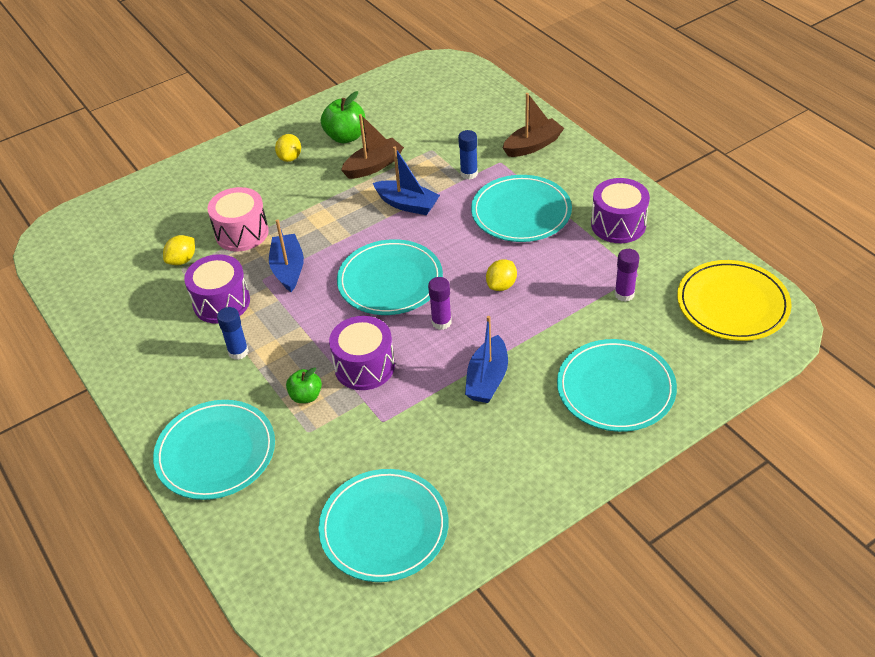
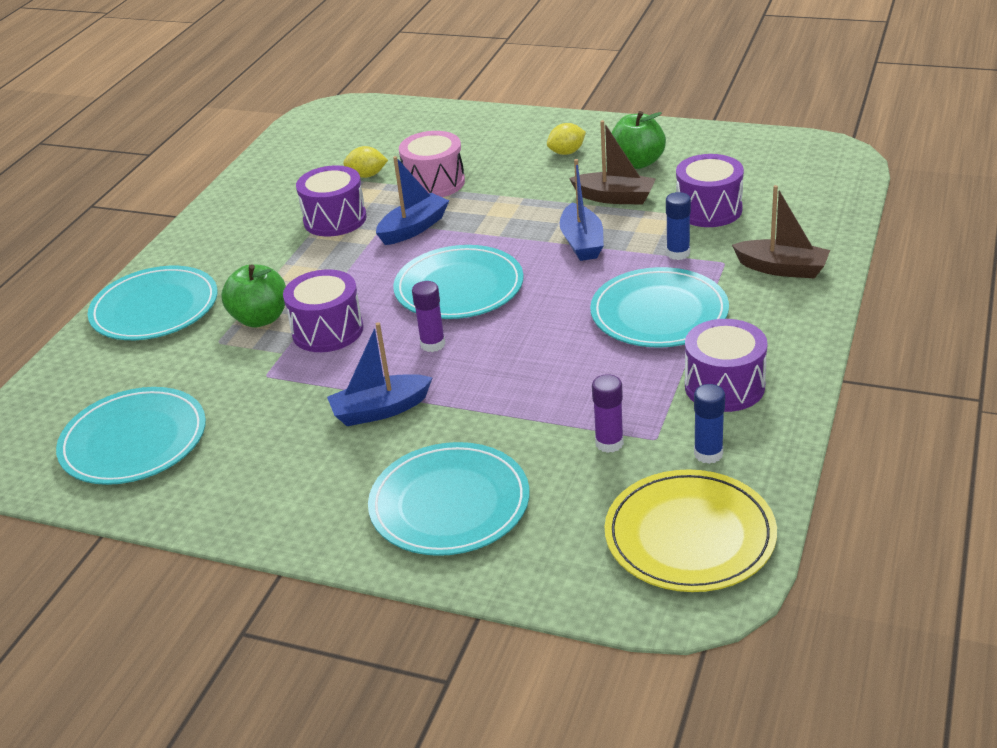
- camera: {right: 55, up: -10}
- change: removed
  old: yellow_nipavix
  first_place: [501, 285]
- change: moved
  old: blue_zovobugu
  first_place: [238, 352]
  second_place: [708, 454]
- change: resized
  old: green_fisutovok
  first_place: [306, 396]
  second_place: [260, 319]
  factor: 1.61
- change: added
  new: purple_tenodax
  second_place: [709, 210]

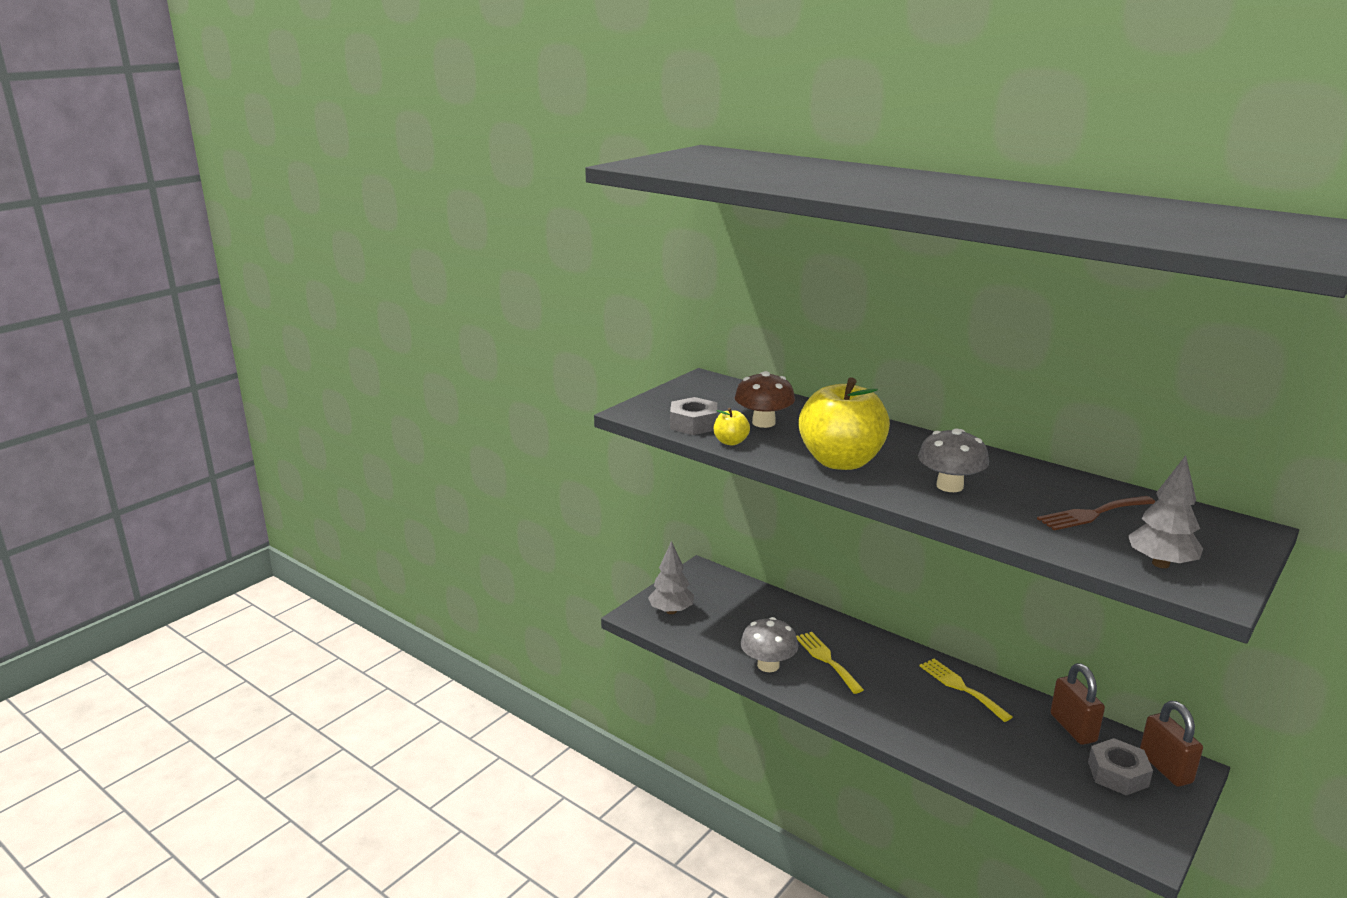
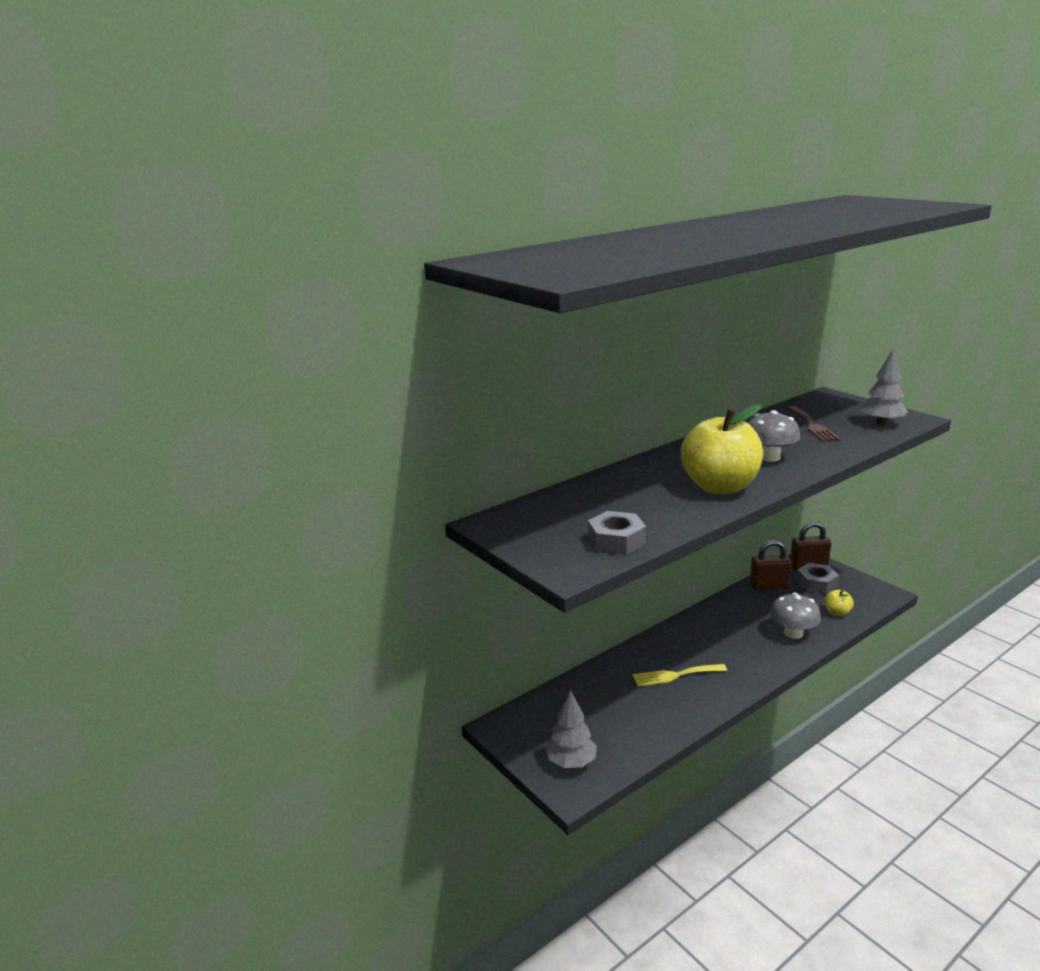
- camera: {right: -75, up: 0}
- change: removed
  old: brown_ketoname
  first_place: [763, 423]
- change: moved
  old: yellow_fisutovok
  first_place: [731, 442]
  second_place: [837, 613]
- change: moved
  old: grey_ketoname
  first_place: [768, 665]
  second_place: [793, 633]
- change: removed
  old: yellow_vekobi
  first_place: [961, 687]

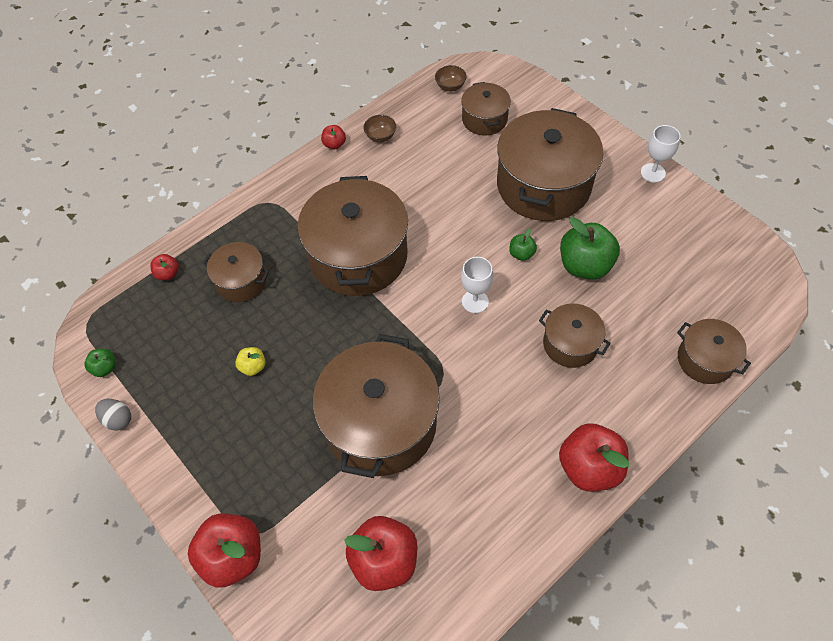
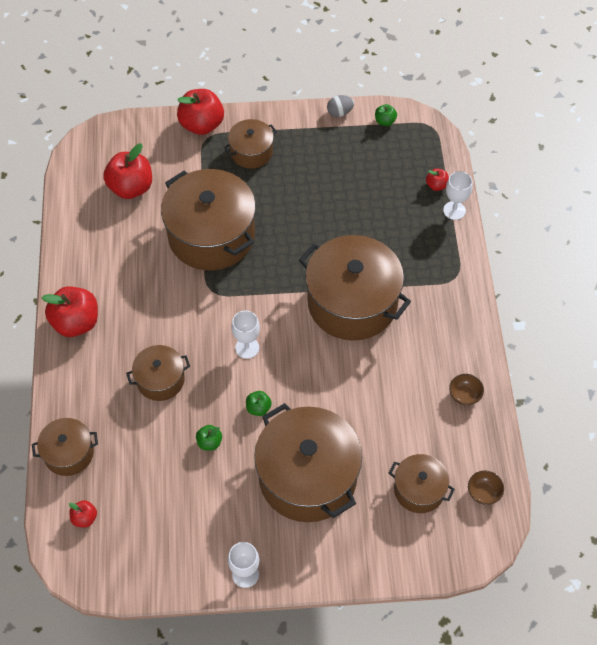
- camera: {right: 125, up: 0}
- change: moved
  old: red_fisutovok
  first_place: [334, 144]
  second_place: [84, 518]
- change: resized
  old: green_fisutovok
  first_place: [584, 265]
  second_place: [209, 442]
  factor: 0.48
- change: moved
  old: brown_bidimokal
  first_place: [241, 281]
  second_place: [251, 152]
- change: removed
  old: yellow_fisutovok
  first_place: [253, 367]
- change: added
  new: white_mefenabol
  second_place: [454, 210]

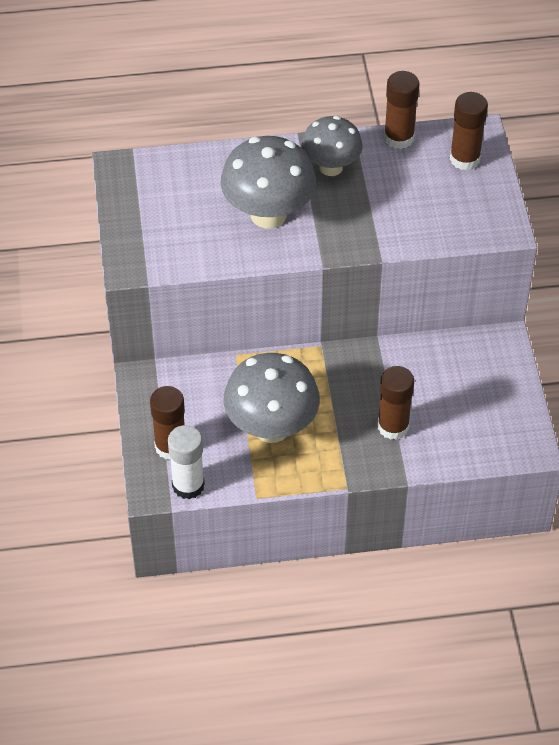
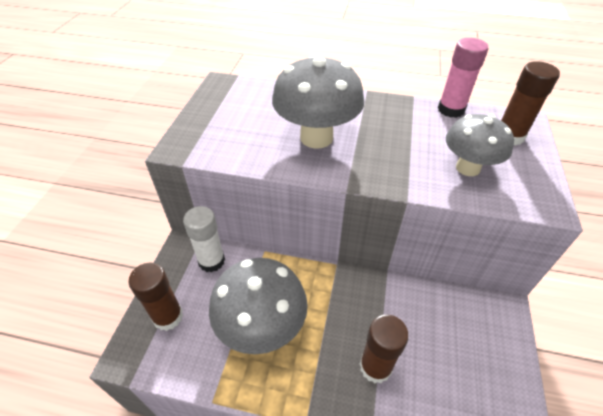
- camera: {right: 20, up: -5}
- change: recoloured
  old: brown_zovobugu
  new: pink_zovobugu
  first_place: [399, 138]
  second_place: [451, 109]
- change: moved
  old: grey_ketoname
  first_place: [331, 167]
  second_place: [467, 168]
- change: moved
  old: white_zovobugu
  first_place: [188, 485]
  second_place: [211, 261]

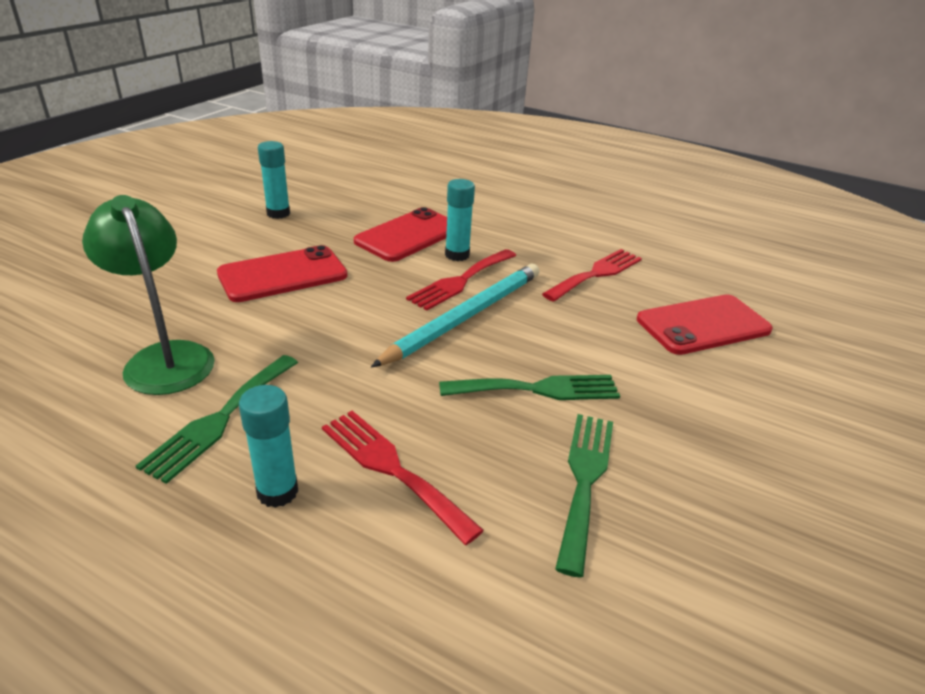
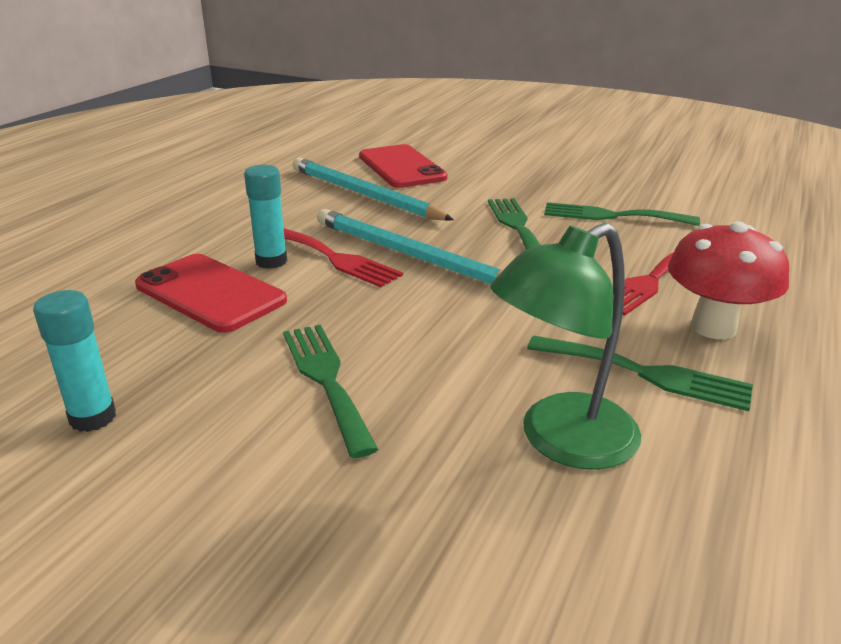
- camera: {right: -90, up: -5}
- change: replaced
  old: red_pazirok
  new: green_vekobi
  first_place: [283, 275]
  second_place: [326, 379]
- change: removed
  old: red_vekobi
  first_place: [596, 274]
- change: replaced
  old: turquoise_zovobugu
  new: red_ketoname
  first_place: [277, 491]
  second_place: [713, 327]
- change: added
  new: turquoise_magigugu
  second_place: [364, 195]

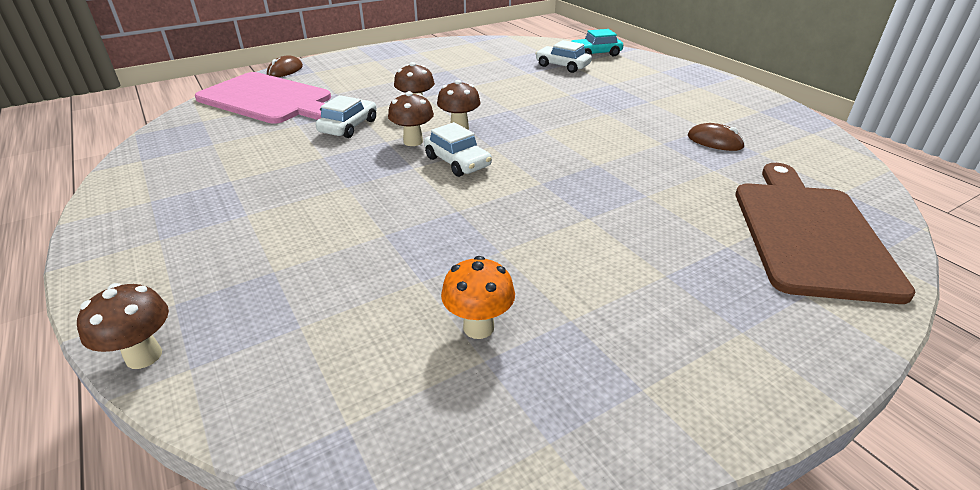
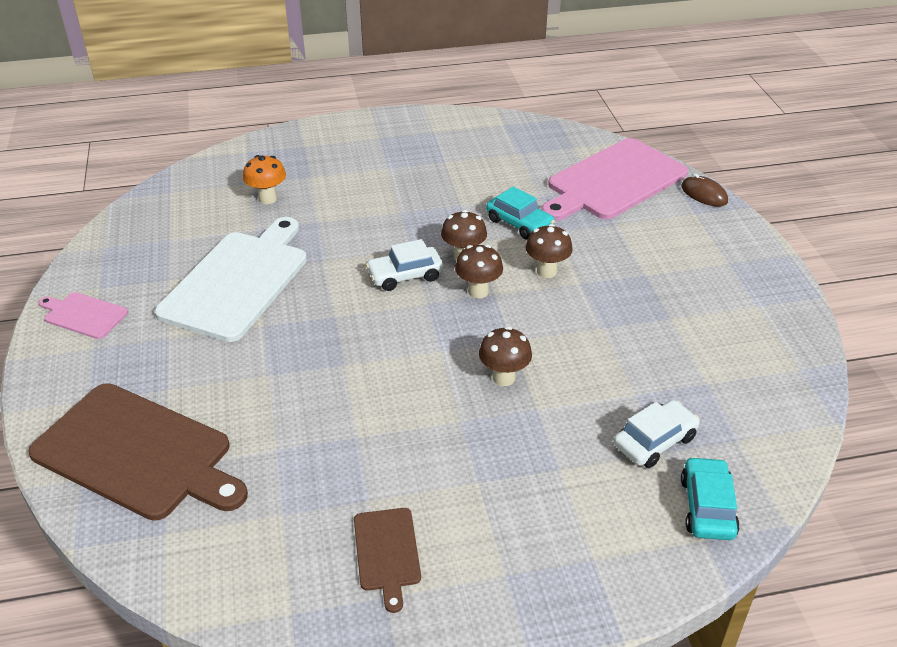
- camera: {right: 110, up: 5}
- change: recoloured
  old: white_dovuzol
  new: turquoise_dovuzol
  first_place: [348, 126]
  second_place: [519, 223]
- change: removed
  old: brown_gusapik
  first_place: [715, 141]
- change: moved
  old: orange_ketoname
  first_place: [478, 327]
  second_place: [267, 198]
- change: moved
  old: brown_ketoname
  first_place: [144, 356]
  second_place: [504, 378]
- change: added
  new: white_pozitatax
  second_place: [237, 281]
- change: added
  new: pink_pozitatax
  second_place: [83, 315]
- change: added
  new: brown_pozitatax
  second_place: [387, 552]

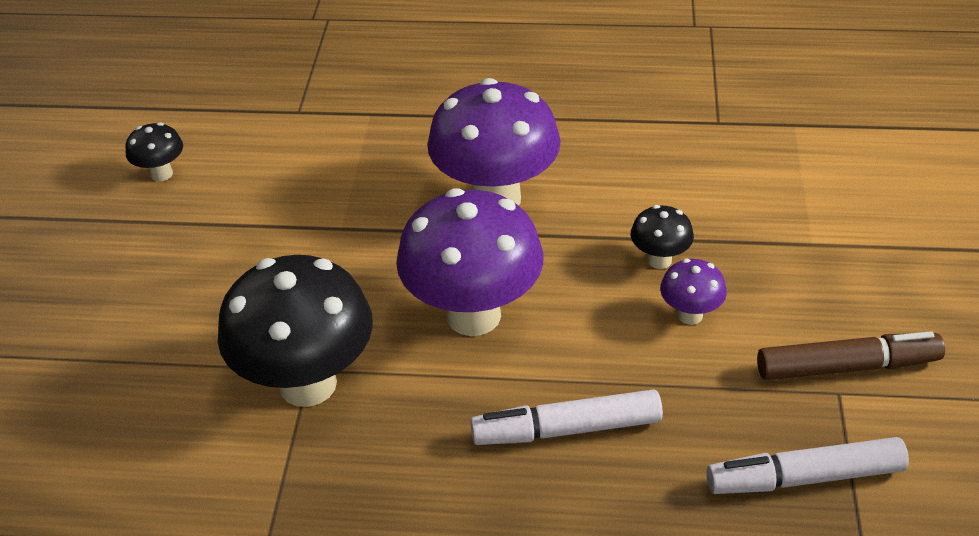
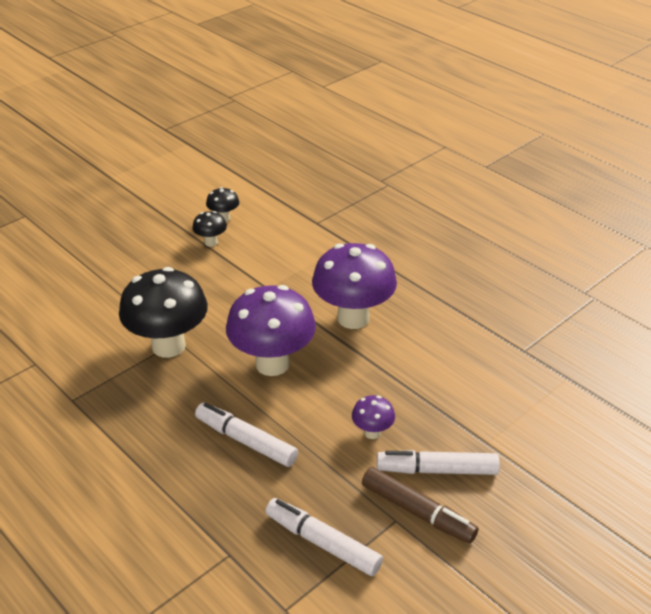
- camera: {right: 40, up: -5}
- change: moved
  old: black_ketoname
  first_place: [659, 260]
  second_place: [211, 242]
- change: added
  new: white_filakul
  second_place: [437, 470]

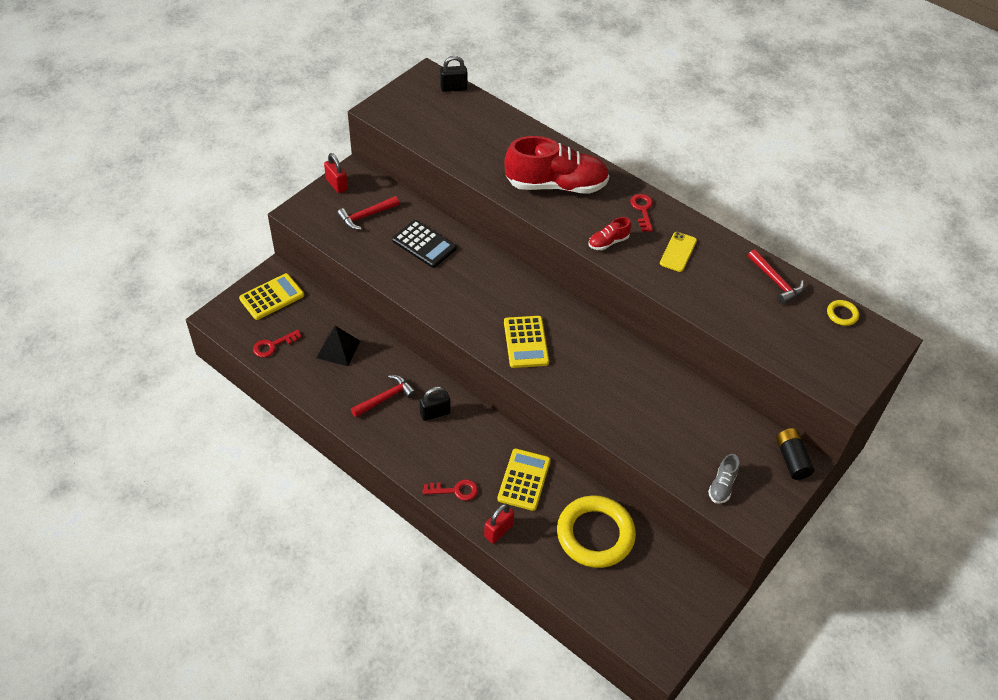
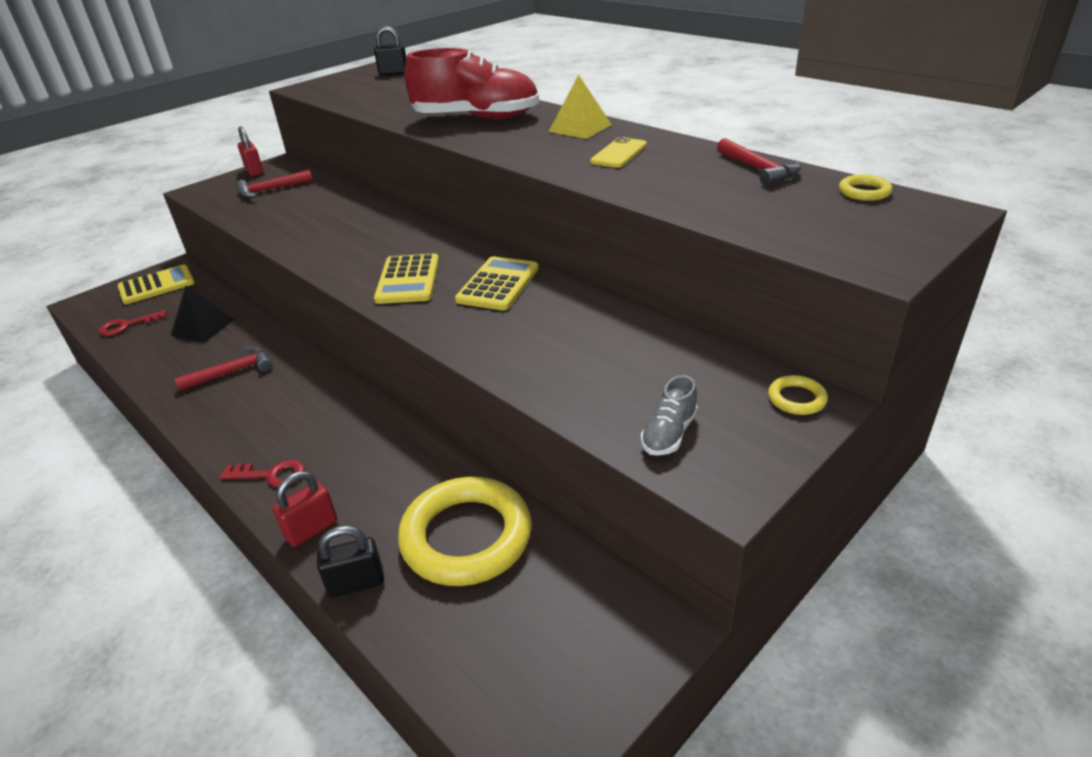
- camera: {right: 10, up: -15}
- change: replaced
  old: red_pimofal
  new: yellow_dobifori
  first_place: [642, 210]
  second_place: [580, 128]
- change: removed
  old: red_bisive
  first_place: [608, 242]
- change: removed
  old: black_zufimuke
  first_place: [424, 244]
- change: moved
  old: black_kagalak
  first_place: [435, 413]
  second_place: [356, 583]
- change: replaced
  old: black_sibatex
  new: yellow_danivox
  first_place: [791, 459]
  second_place: [796, 399]
- change: moved
  old: yellow_zufimuke
  first_place: [524, 480]
  second_place: [498, 284]

